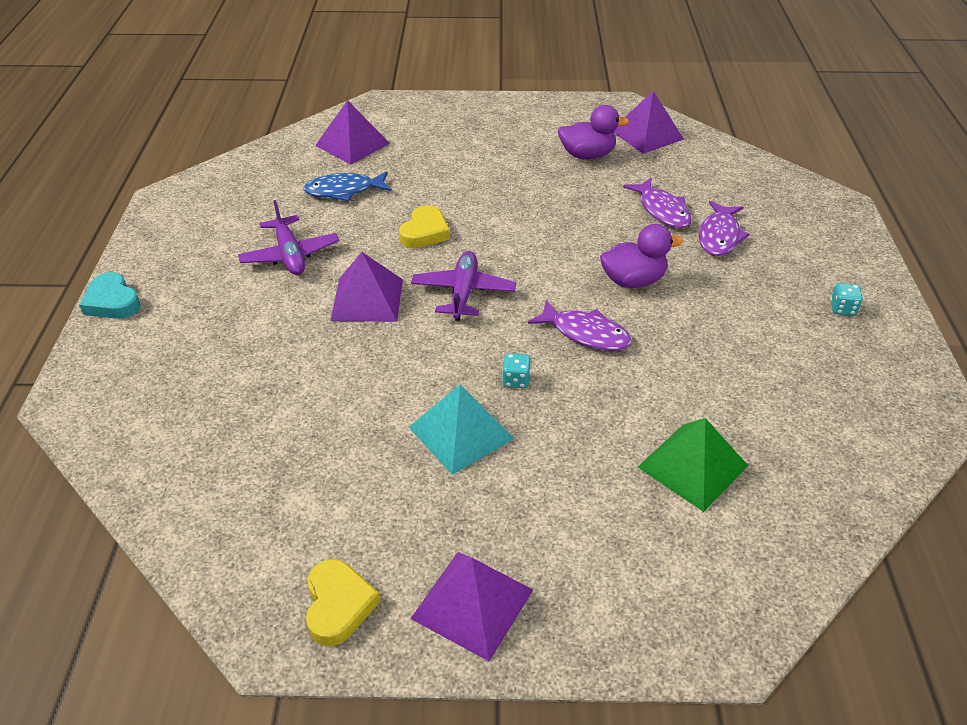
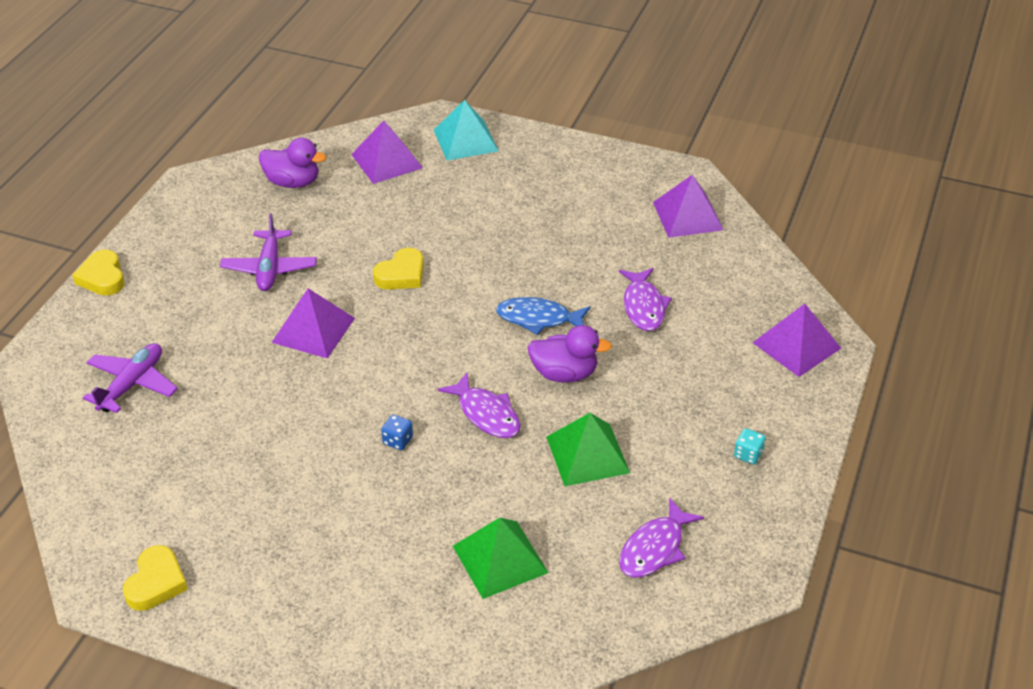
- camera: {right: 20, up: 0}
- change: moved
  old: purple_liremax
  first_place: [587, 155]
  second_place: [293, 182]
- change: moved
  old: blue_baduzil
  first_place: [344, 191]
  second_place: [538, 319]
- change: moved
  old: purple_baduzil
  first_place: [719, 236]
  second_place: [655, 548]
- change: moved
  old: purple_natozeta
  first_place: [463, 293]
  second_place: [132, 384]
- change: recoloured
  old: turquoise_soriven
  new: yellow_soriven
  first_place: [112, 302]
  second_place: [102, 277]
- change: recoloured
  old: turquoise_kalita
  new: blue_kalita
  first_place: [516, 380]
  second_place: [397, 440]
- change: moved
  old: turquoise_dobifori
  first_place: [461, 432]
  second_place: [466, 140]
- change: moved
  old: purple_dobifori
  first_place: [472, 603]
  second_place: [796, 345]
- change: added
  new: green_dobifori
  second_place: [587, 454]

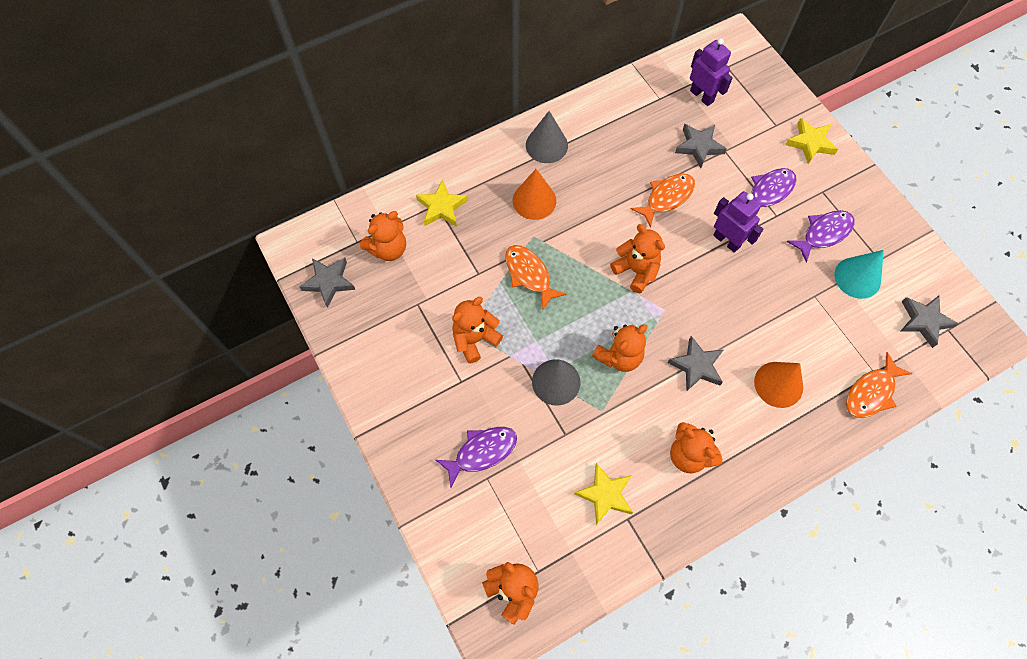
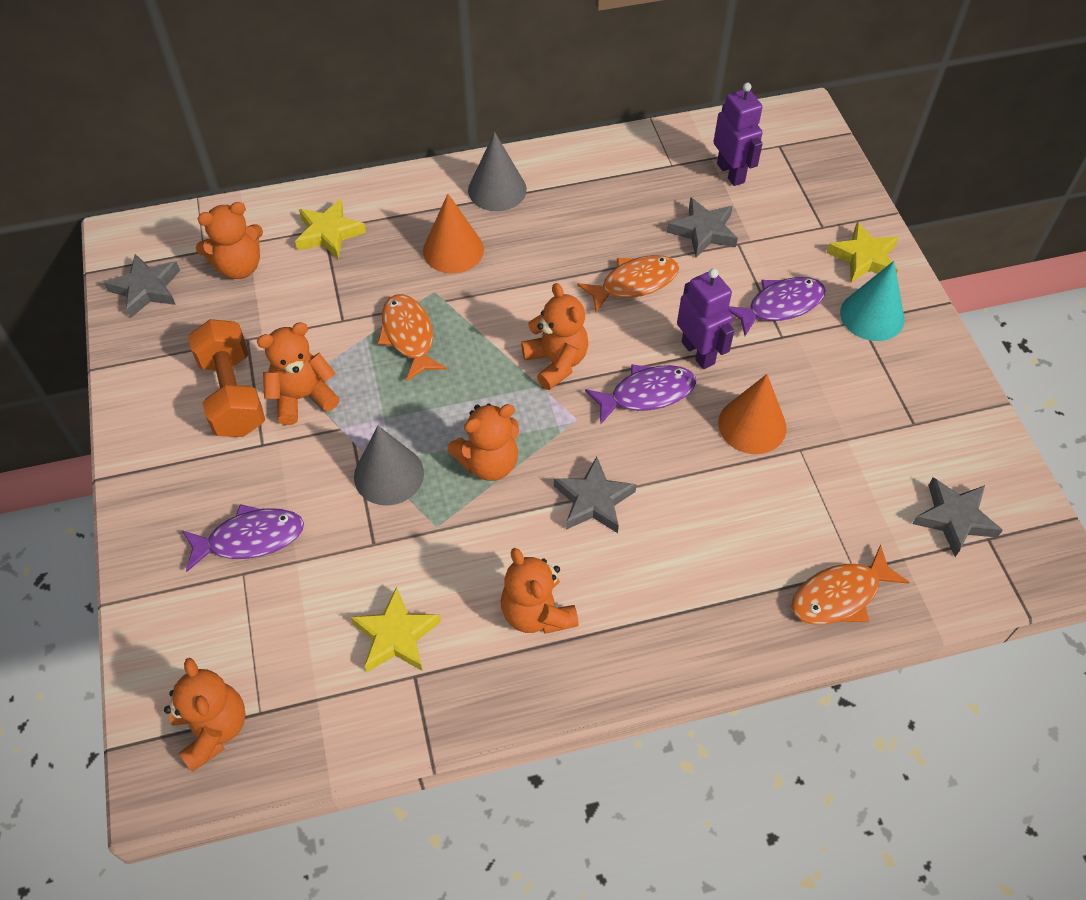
- camera: {right: 15, up: -10}
- change: moved
  old: purple_baduzil
  first_place: [823, 234]
  second_place: [646, 394]
- change: moved
  old: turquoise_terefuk
  first_place: [857, 277]
  second_place: [872, 316]
- change: moved
  old: orange_terefuk
  first_place: [778, 384]
  second_place: [752, 425]
- change: added
  new: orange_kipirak
  second_place: [233, 394]

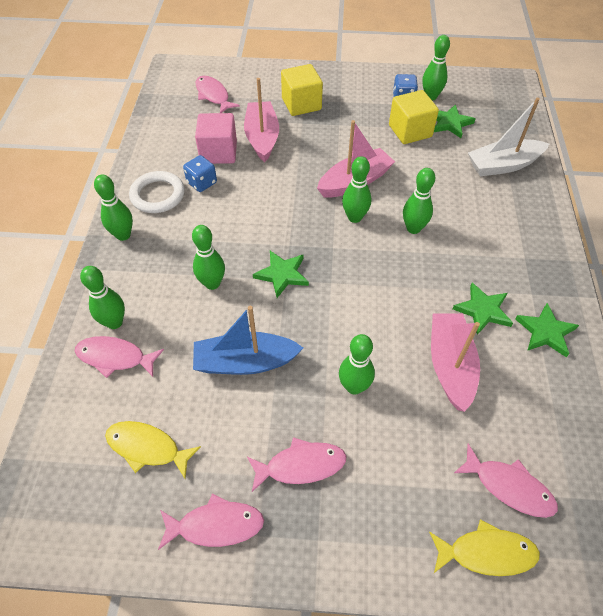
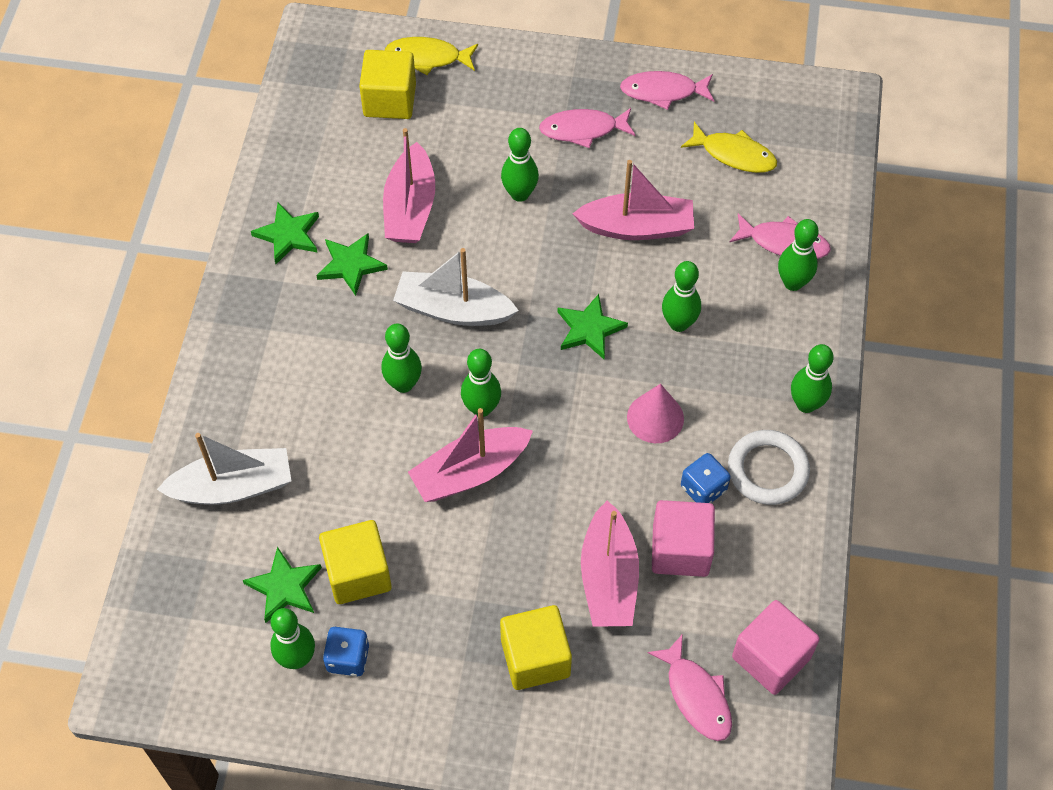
- camera: {right: -175, up: 5}
- change: recoloured
  old: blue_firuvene
  new: pink_firuvene
  first_place: [245, 362]
  second_place: [637, 227]
- change: replaced
  old: pink_baduzil
  new: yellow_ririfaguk
  first_place: [509, 486]
  second_place: [389, 100]
- change: added
  new: white_firuvene
  second_place: [453, 309]
- change: added
  new: pink_terefuk
  second_place: [655, 418]
- change: added
  new: pink_ririfaguk
  second_place: [771, 657]

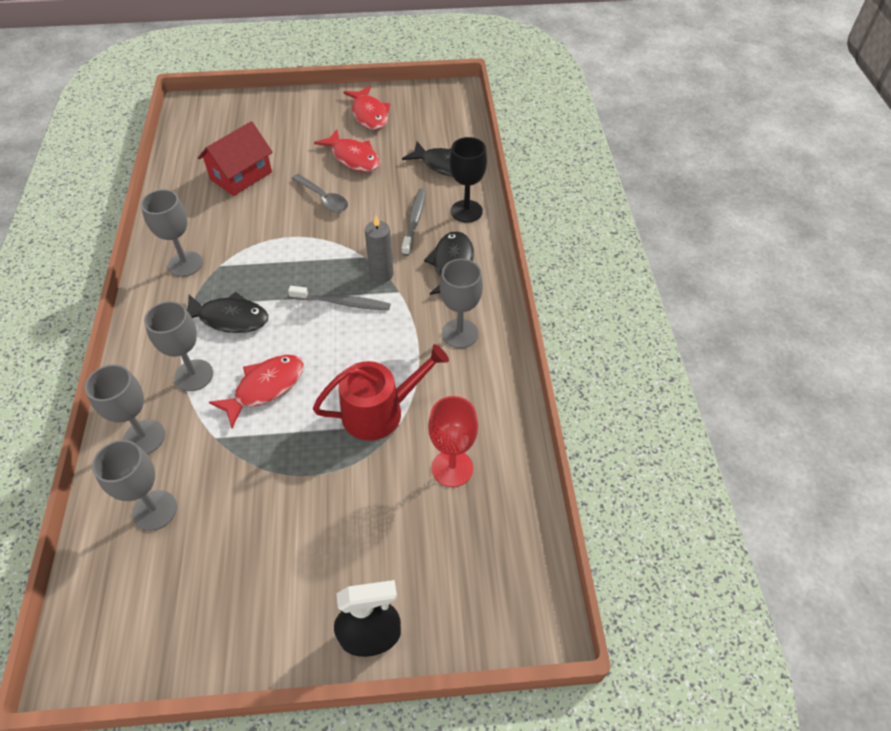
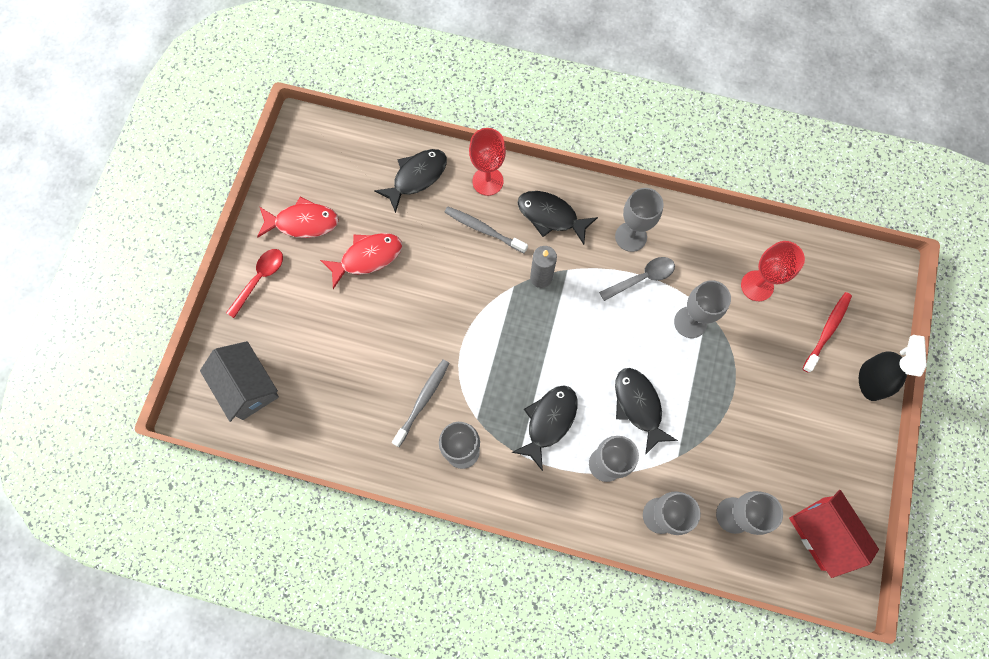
- camera: {right: -70, up: 20}
- change: moved
  old: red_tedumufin
  first_place: [241, 176]
  second_place: [822, 533]
- change: recoloured
  old: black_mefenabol
  new: red_mefenabol
  first_place: [466, 211]
  second_place: [487, 181]
- change: moved
  old: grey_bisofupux
  first_place: [323, 199]
  second_place: [642, 278]
- change: moved
  old: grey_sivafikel
  first_place: [342, 303]
  second_place: [423, 401]
- change: replaced
  old: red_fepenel
  new: grey_mefenabol
  first_place: [379, 411]
  second_place: [690, 322]
- change: recoloured
  old: red_baduzil
  new: black_baduzil
  first_place: [265, 387]
  second_place: [638, 406]
- change: added
  new: red_bisofupux
  second_place: [260, 279]
- change: added
  new: red_sivafikel
  second_place: [827, 330]
- change: added
  new: grey_tedumufin
  second_place: [248, 386]

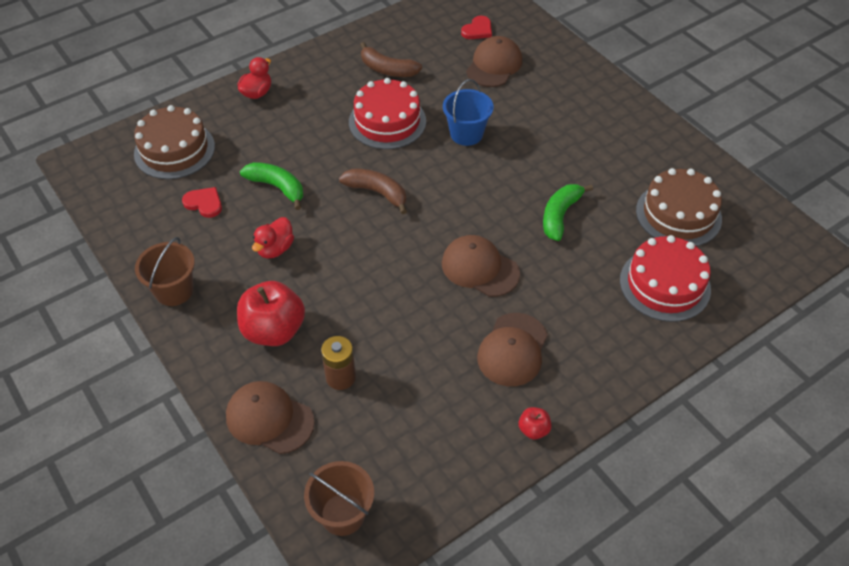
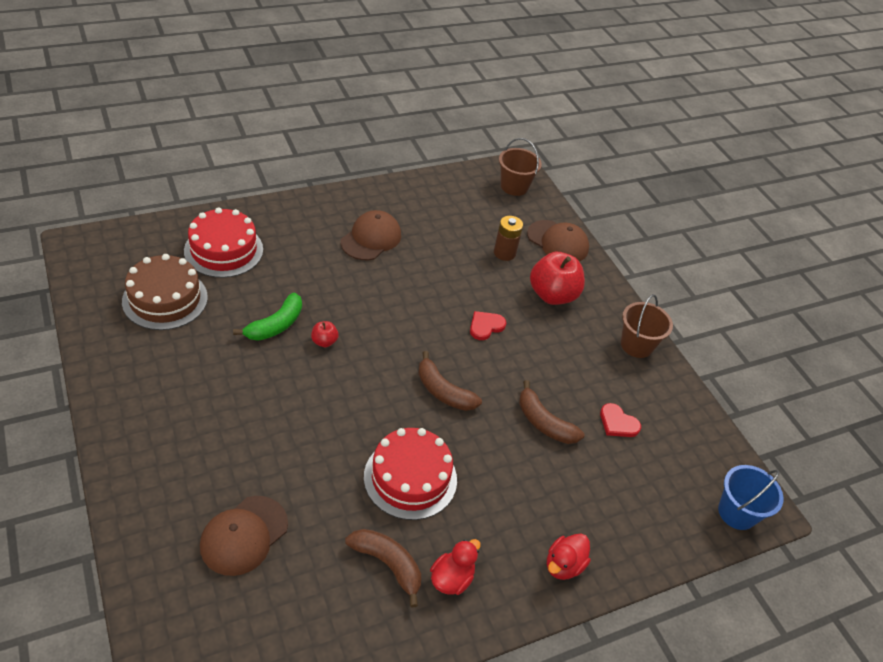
- camera: {right: -175, up: -5}
- change: moved
  old: red_soriven
  first_place: [477, 30]
  second_place: [485, 326]
- change: moved
  old: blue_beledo
  first_place: [466, 134]
  second_place: [737, 512]
- change: removed
  old: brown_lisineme
  first_place: [174, 150]
- change: recoloured
  old: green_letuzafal
  new: brown_letuzafal
  first_place: [277, 187]
  second_place: [544, 423]
- change: moved
  old: red_liremax
  first_place: [275, 249]
  second_place: [451, 578]
- change: removed
  old: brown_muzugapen
  first_place: [480, 268]
- change: moved
  old: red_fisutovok
  first_place: [533, 430]
  second_place: [324, 342]

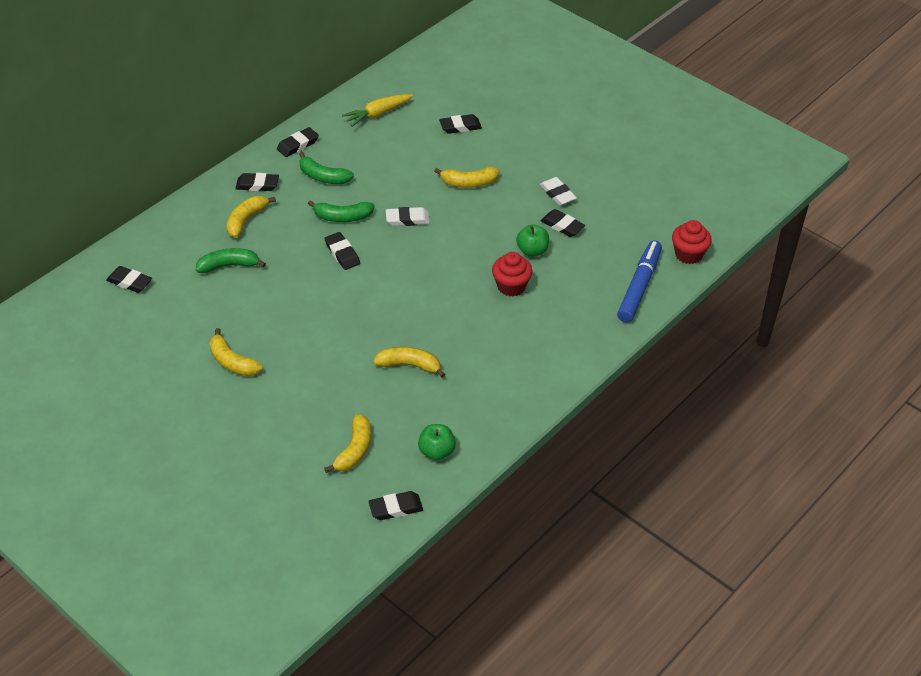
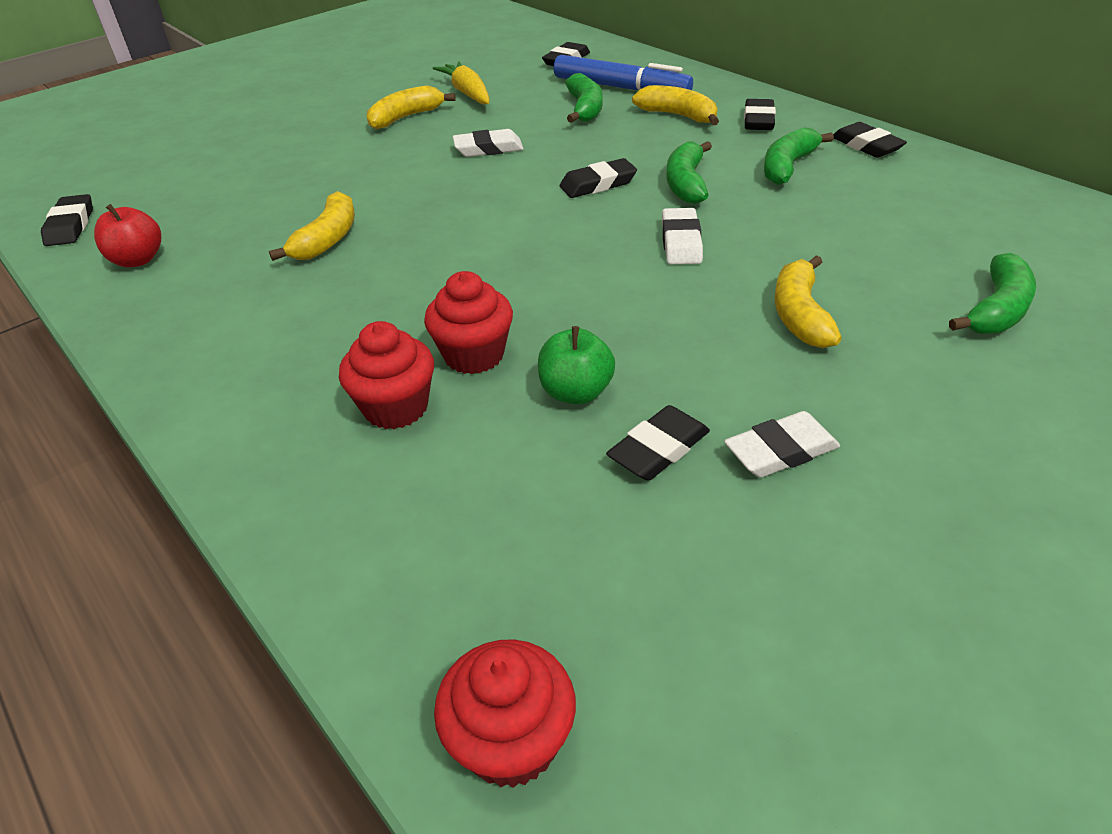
- camera: {right: 100, up: -5}
- change: moved
  old: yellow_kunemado
  first_place: [378, 114]
  second_place: [467, 93]
- change: replaced
  old: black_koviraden
  new: green_letuzafal
  first_place: [460, 126]
  second_place: [997, 310]
- change: moved
  old: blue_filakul
  first_place: [639, 286]
  second_place: [621, 88]
- change: removed
  old: yellow_letuzafal
  first_place: [354, 450]
- change: recoloured
  old: green_fisutovok
  new: red_fisutovok
  first_place: [436, 451]
  second_place: [138, 260]
- change: added
  new: white_koviraden
  second_place: [488, 149]
- change: added
  new: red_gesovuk
  second_place: [396, 407]

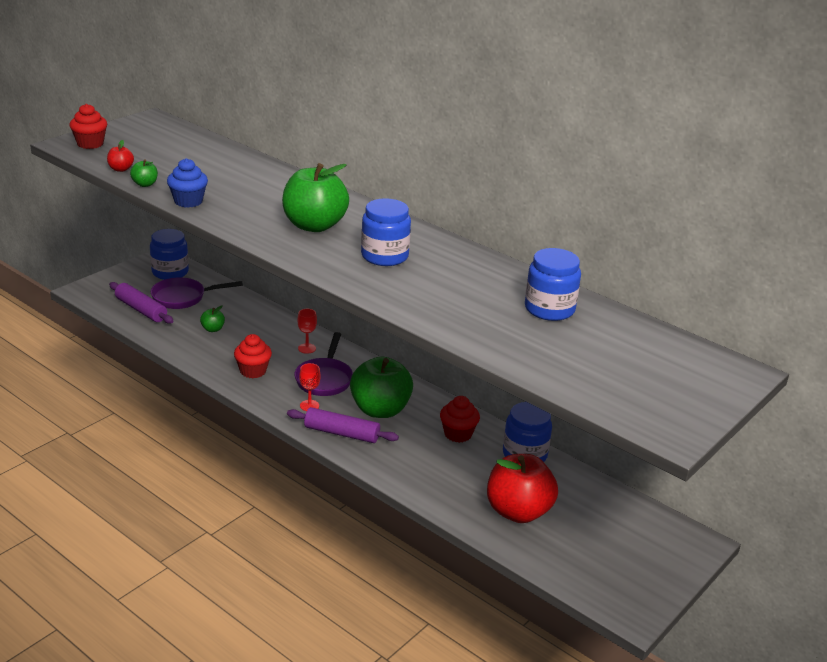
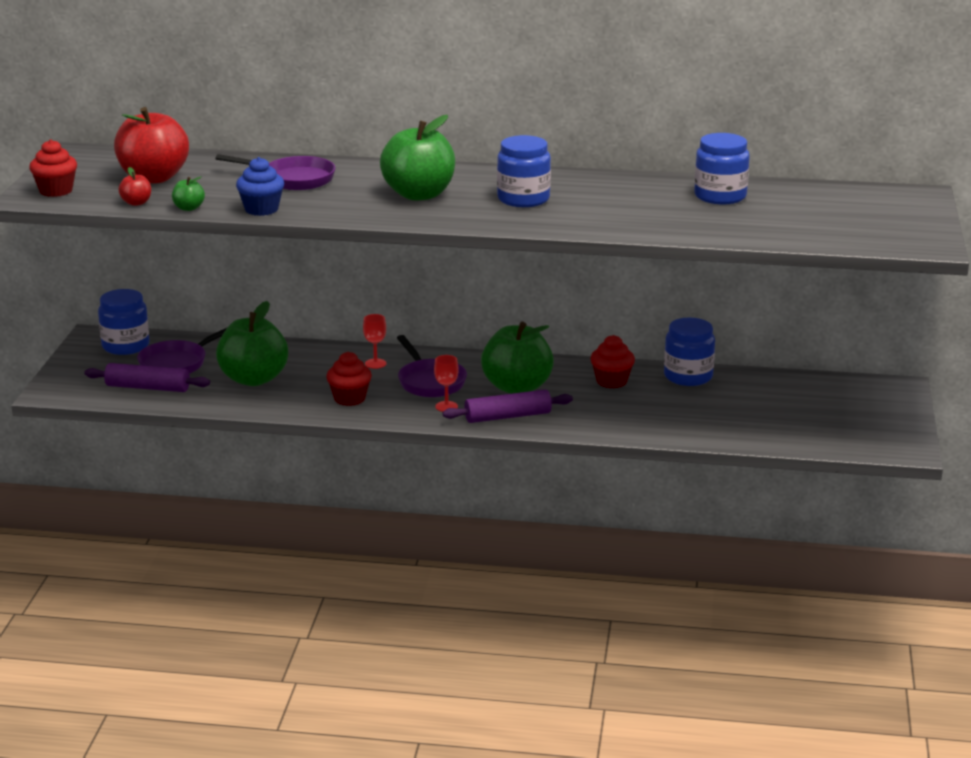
- camera: {right: -30, up: -5}
- change: resized
  old: green_fisutovok
  first_place: [213, 329]
  second_place: [253, 379]
  factor: 2.35
- change: moved
  old: red_fisutovok
  first_place: [518, 511]
  second_place: [153, 178]
- change: added
  new: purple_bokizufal
  second_place: [293, 179]

